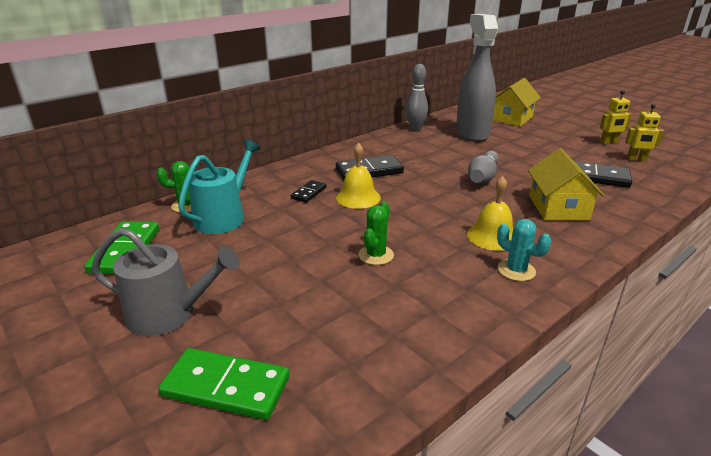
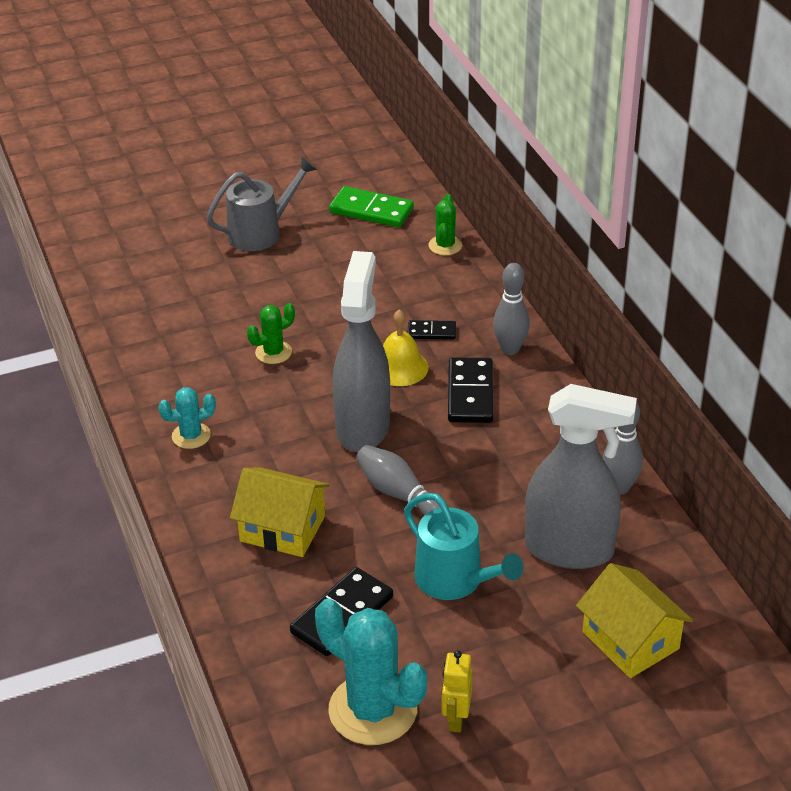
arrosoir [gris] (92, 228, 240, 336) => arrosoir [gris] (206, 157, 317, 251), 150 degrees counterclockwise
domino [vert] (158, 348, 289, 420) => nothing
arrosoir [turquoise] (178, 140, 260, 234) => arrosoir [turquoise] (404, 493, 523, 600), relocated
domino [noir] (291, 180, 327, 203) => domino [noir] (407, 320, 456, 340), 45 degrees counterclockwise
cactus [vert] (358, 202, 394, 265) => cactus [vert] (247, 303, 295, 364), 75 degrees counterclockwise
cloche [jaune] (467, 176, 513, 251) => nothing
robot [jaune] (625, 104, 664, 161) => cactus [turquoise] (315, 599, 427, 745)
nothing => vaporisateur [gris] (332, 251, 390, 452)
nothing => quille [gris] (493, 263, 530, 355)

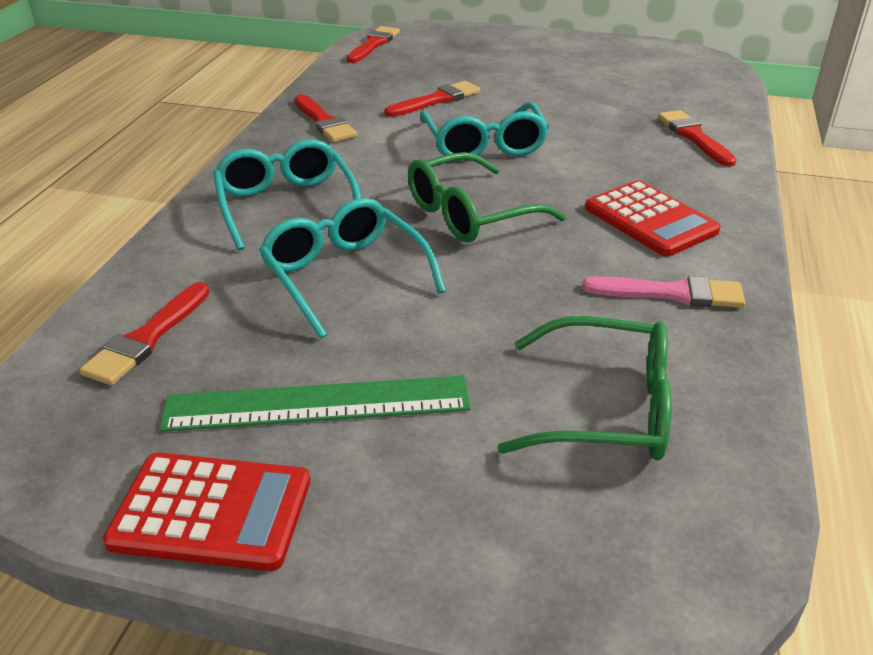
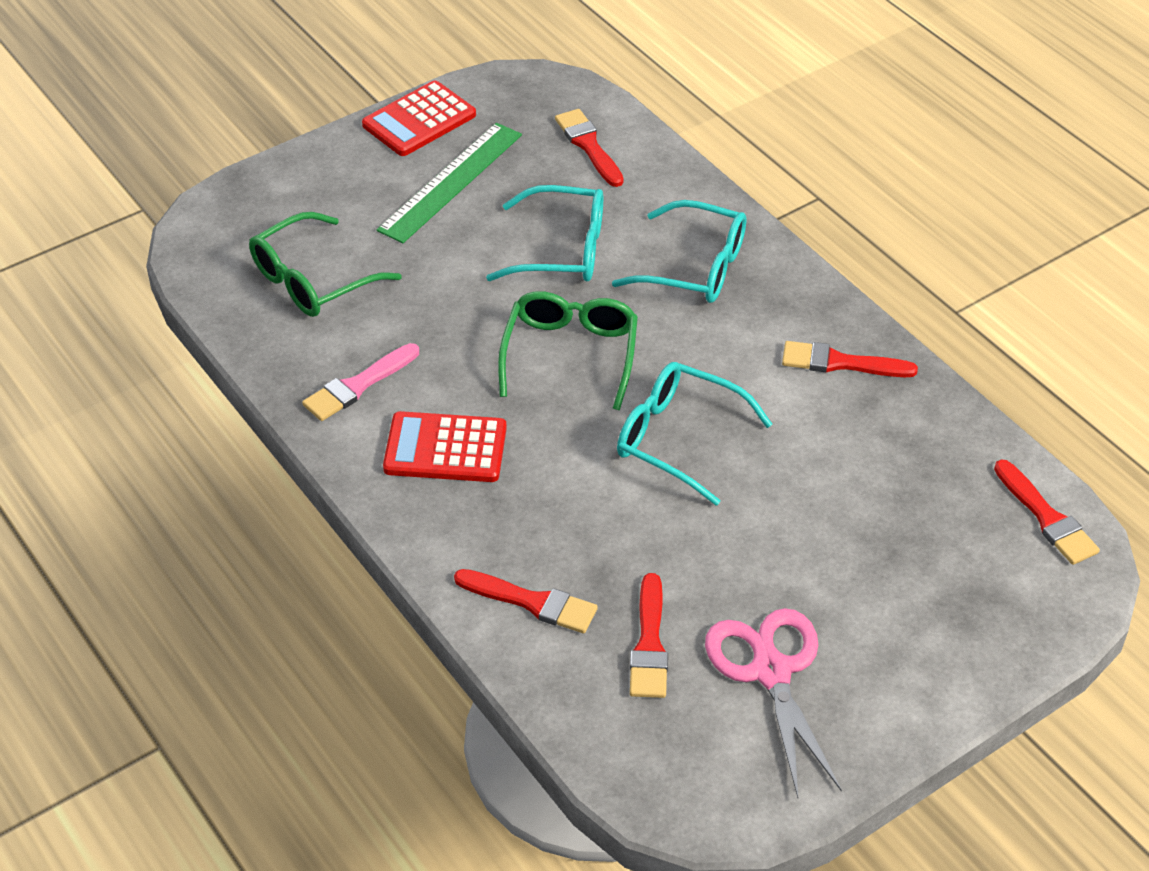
pinceau [rouge] (385, 81, 480, 117) => pinceau [rouge] (630, 573, 668, 698), relocated
nothing => ciseaux [rose] (705, 608, 842, 798)

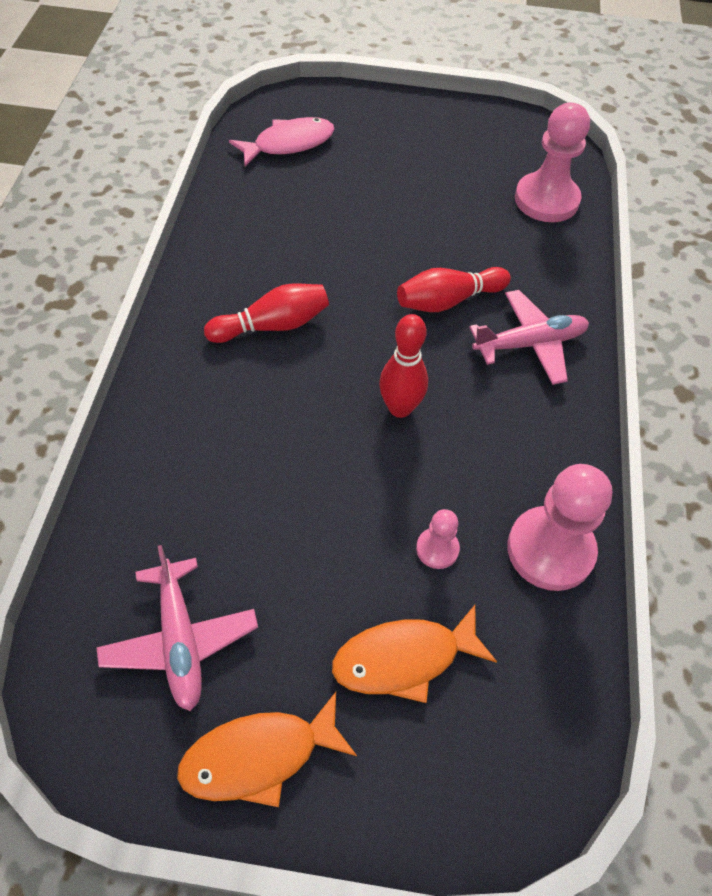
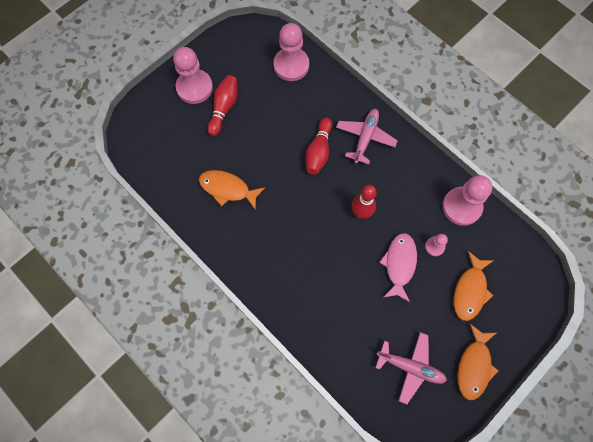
quille [rouge] (204, 284, 329, 343) => quille [rouge] (207, 75, 237, 136), relocated
poisson [rose] (229, 117, 335, 166) => poisson [rose] (379, 233, 417, 302), relocated
nothing => pion [rose] (173, 47, 213, 104)
nothing => poisson [orange] (199, 170, 265, 210)

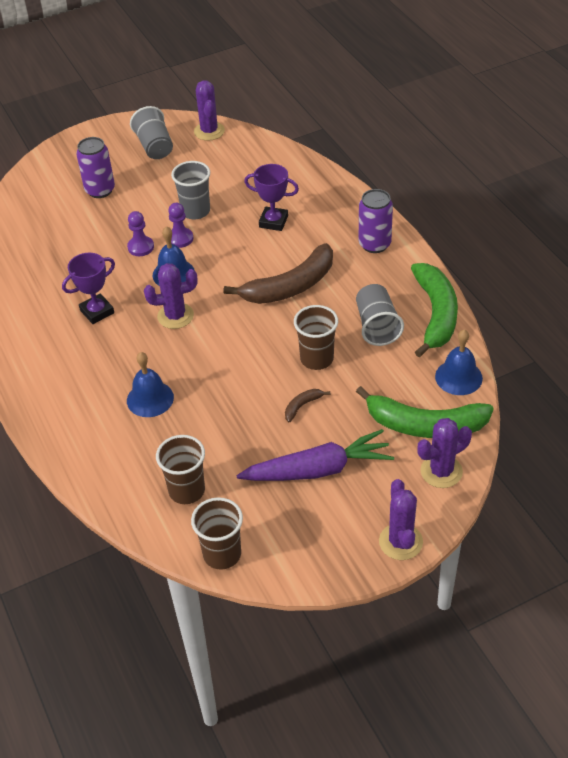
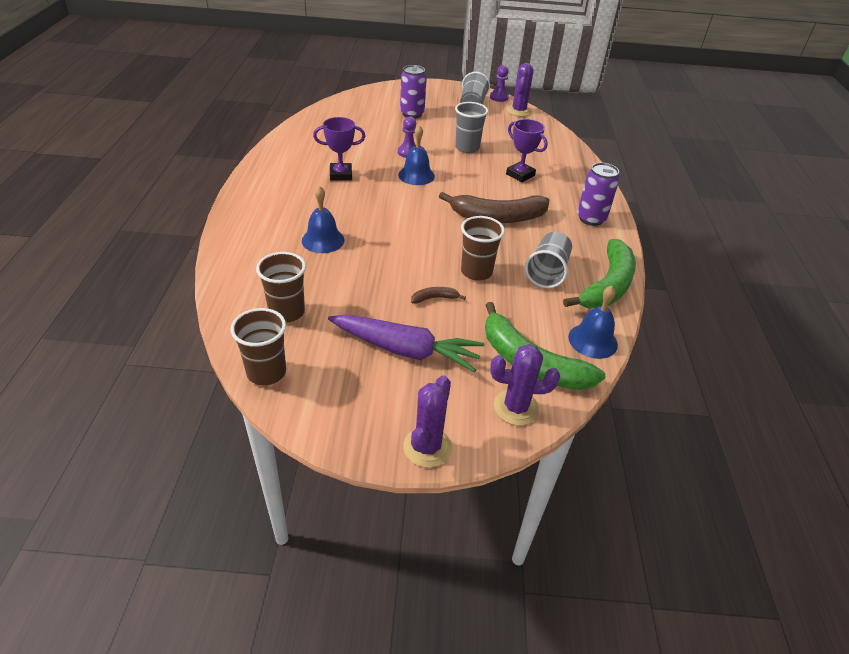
cactus [violet] (144, 263, 198, 329) => nothing
pion [violet] (168, 203, 193, 248) => pion [violet] (490, 65, 509, 102), relocated

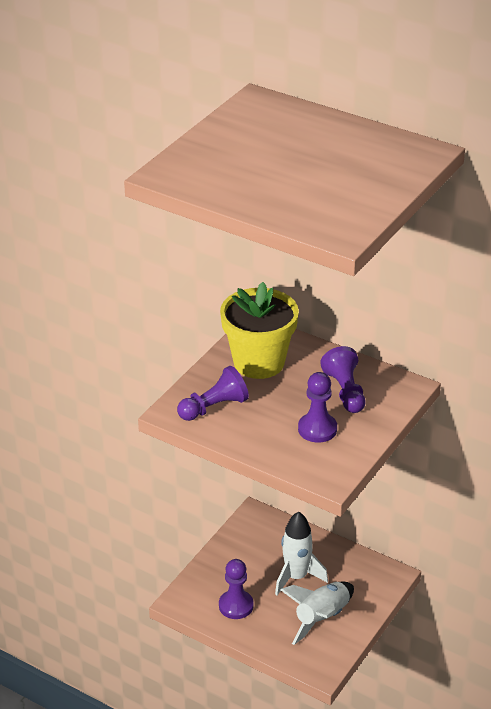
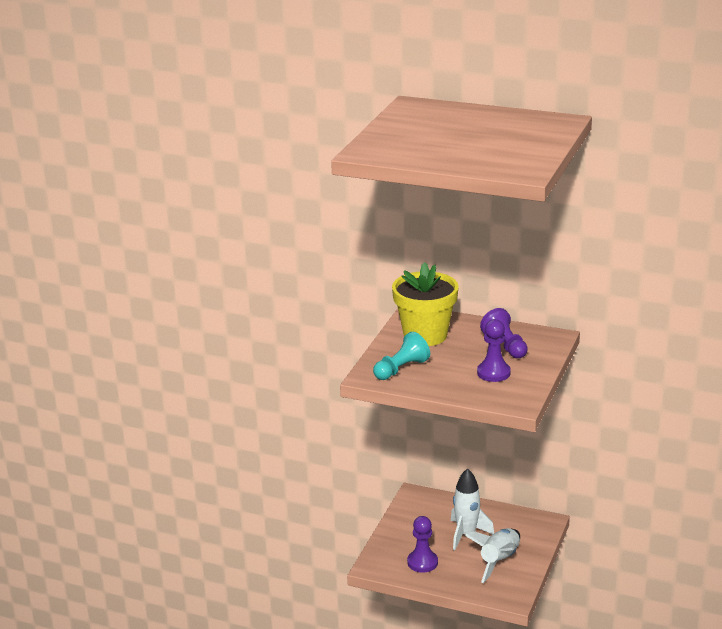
pion [violet] (177, 366, 249, 421) => pion [turquoise] (373, 332, 430, 380)

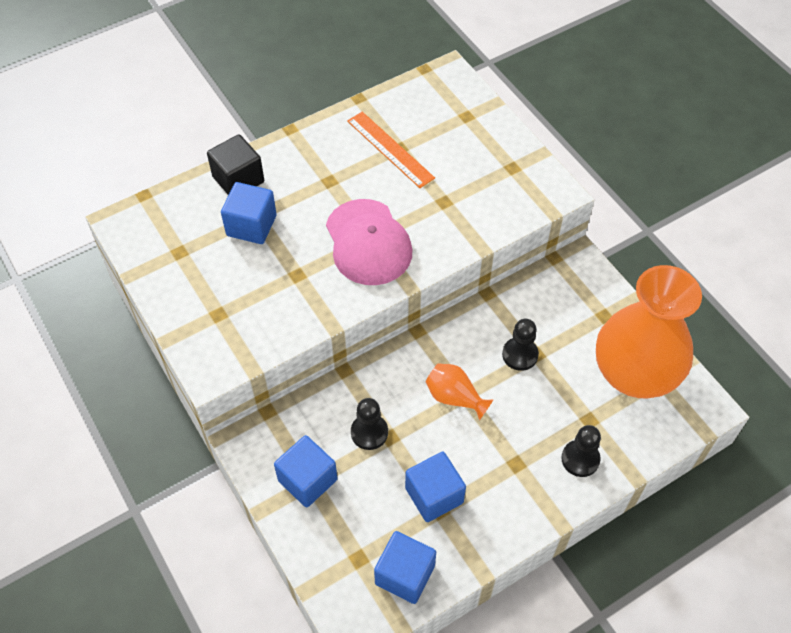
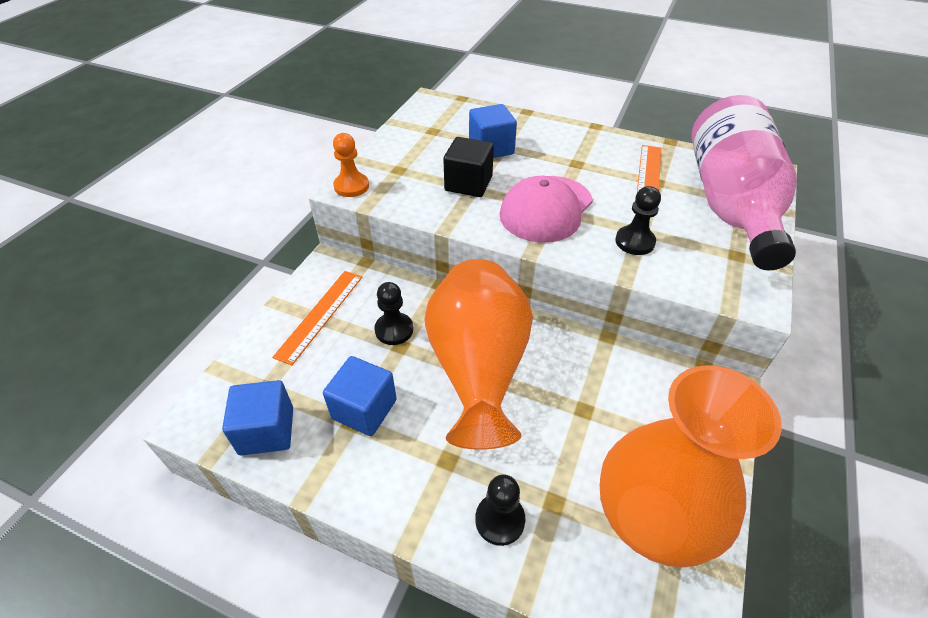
cube [noir] (207, 134, 264, 195) => cube [noir] (443, 137, 494, 197), relocated
cube [bleu] (274, 435, 338, 507) => règle [orange] (272, 271, 362, 366)
vase [orange] (426, 363, 494, 420) => vase [orange] (424, 259, 533, 450), x2.33
pion [noir] (502, 319, 539, 371) => pion [noir] (615, 186, 661, 255), relocated
nothing => pion [orange] (333, 133, 369, 197)
nothing => bouteille [rose] (691, 95, 797, 270)

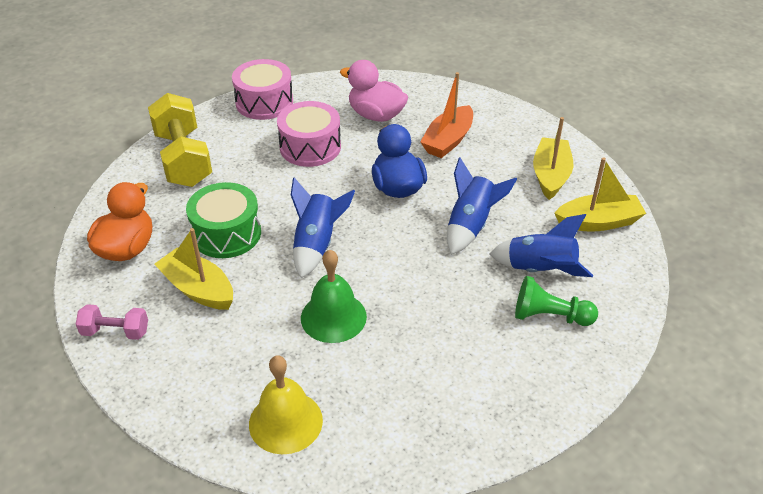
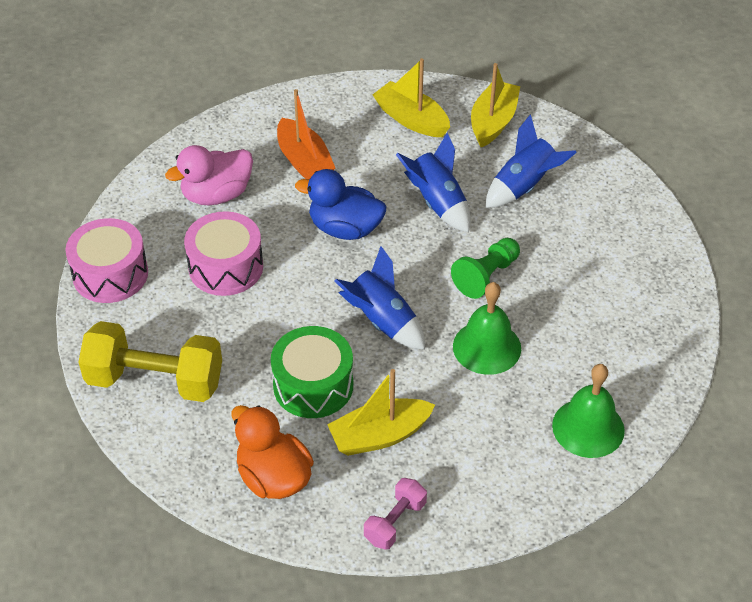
cloche [jaune] (249, 355, 323, 454) => cloche [vert] (552, 364, 625, 458)
pion [vert] (515, 276, 598, 326) => pion [vert] (451, 238, 520, 299), relocated

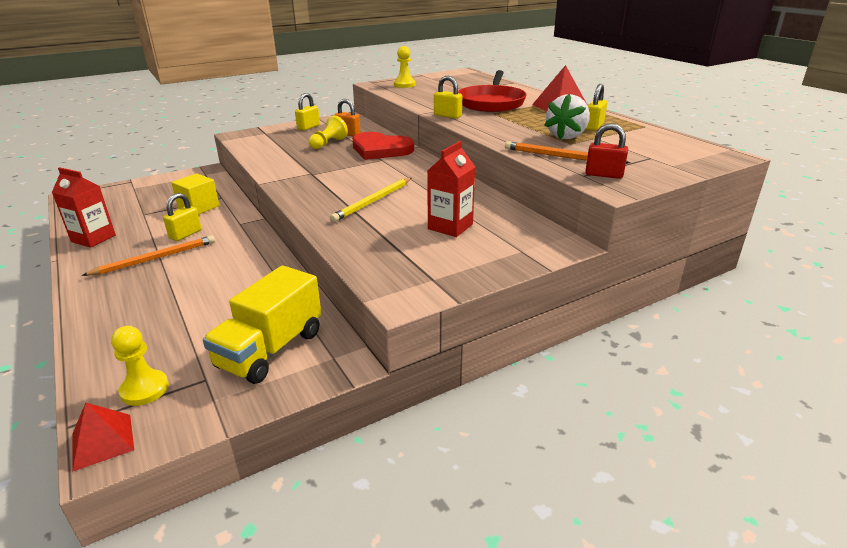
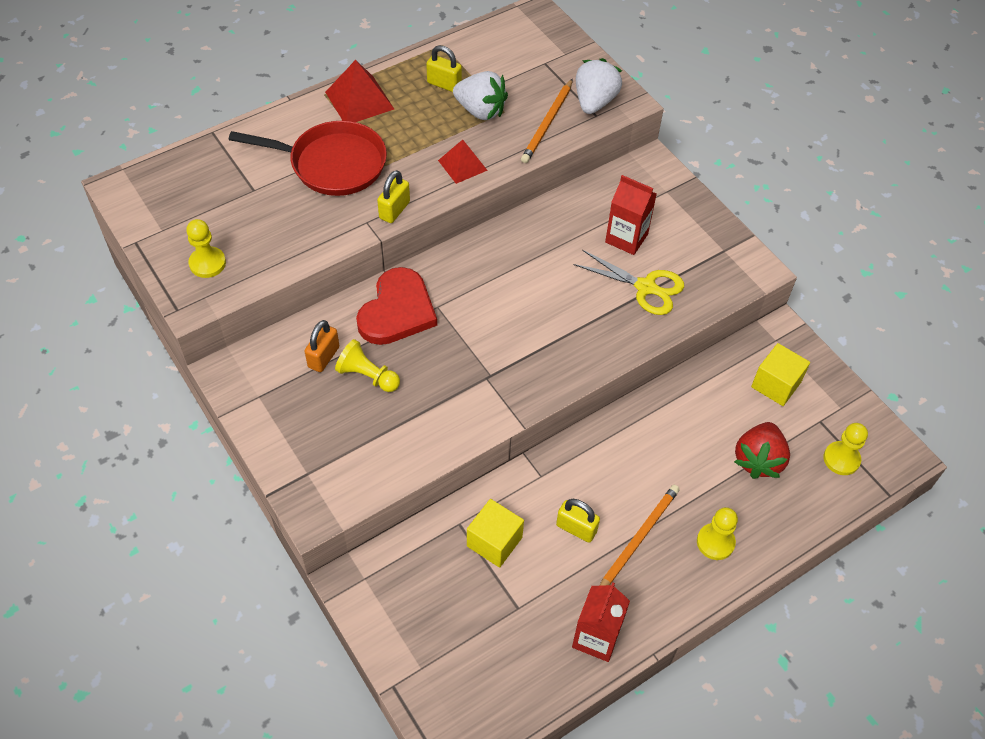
pyramide [rouge] (72, 403, 134, 472) => pyramide [rouge] (438, 139, 488, 184), relocated
crayon [orange] (81, 235, 215, 276) => crayon [orange] (599, 485, 680, 586), 75 degrees clockwise
camion [jaune] (203, 265, 321, 384) => cube [jaune] (751, 343, 810, 406)
cadenas [jaune] (295, 93, 320, 131) => nothing
crayon [jaune] (330, 178, 411, 222) => nothing
cadenas [rouge] (585, 123, 628, 179) => fraise [blanc] (576, 58, 622, 114)
nothing => ciseaux [jaune] (574, 250, 684, 315)
nothing => pion [jaune] (697, 507, 738, 560)
nothing => fraise [rouge] (734, 422, 790, 479)

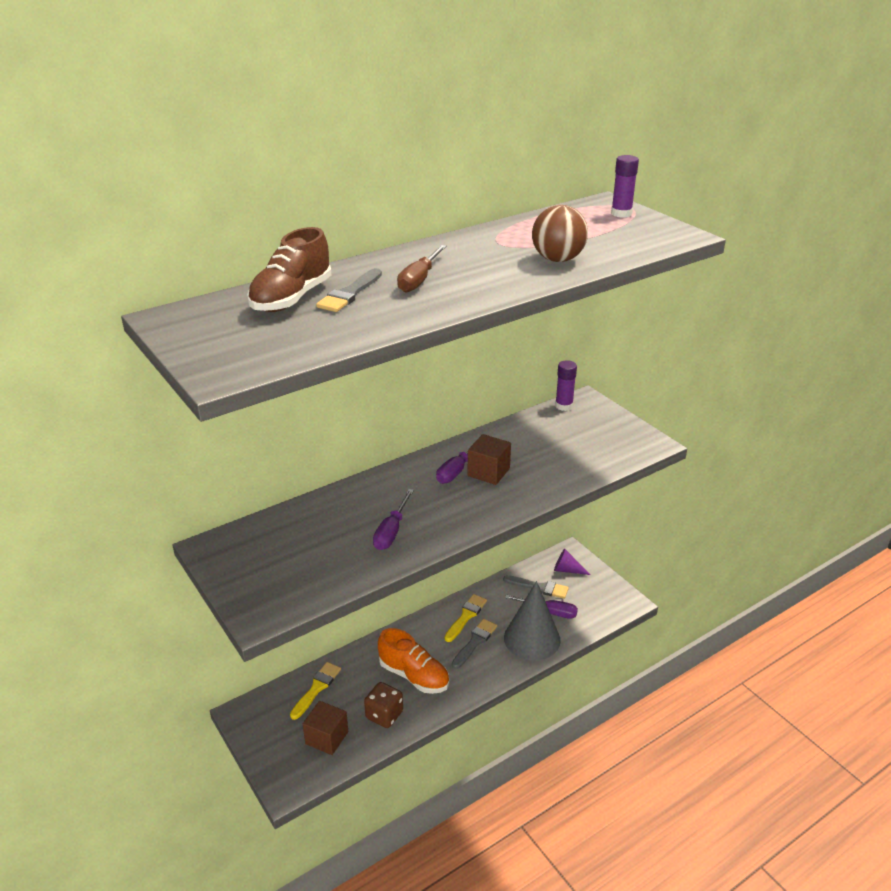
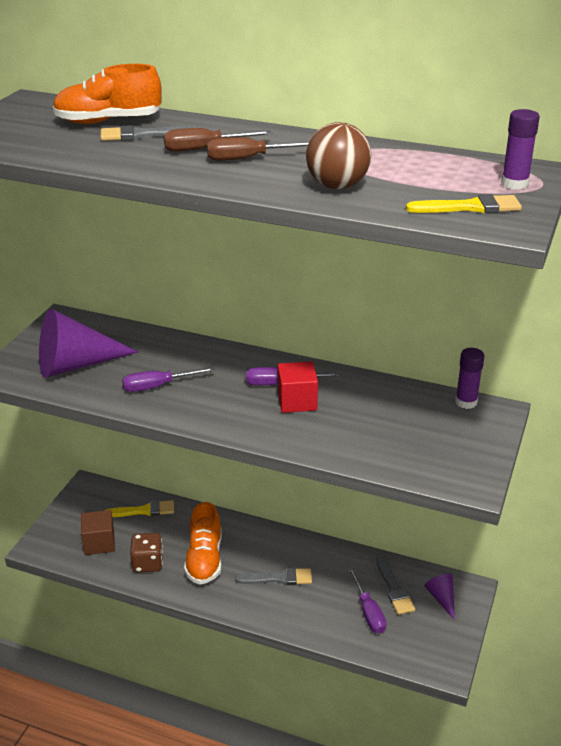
chaussure [marron] (247, 227, 331, 312) => chaussure [orange] (52, 64, 162, 124)
pinceau [jaune] (445, 594, 487, 642) => pinceau [jaune] (406, 194, 522, 213), relocated
cube [marron] (467, 434, 511, 485) => cube [rouge] (278, 361, 318, 413)
cône [gris] (504, 581, 561, 660) => nothing
nothing => cône [violet] (39, 309, 138, 378)
nothing => tournevis [marron] (207, 137, 309, 161)

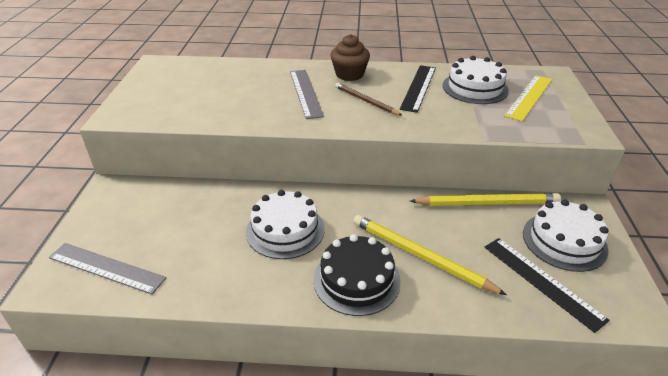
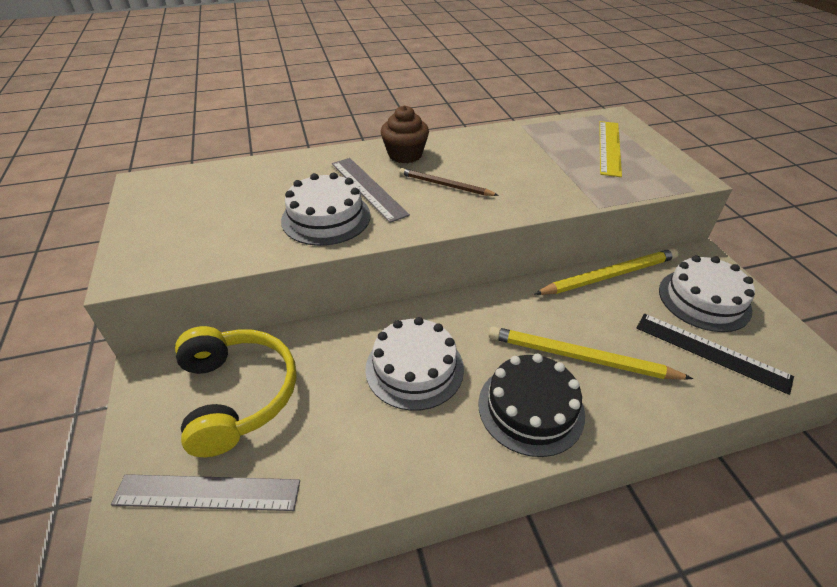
règle [noir] (400, 65, 436, 113) => nothing
gâteau [blanc] (443, 56, 509, 104) => gâteau [blanc] (281, 172, 371, 246), relocated
nothing => casque audio [jaune] (175, 326, 296, 457)

